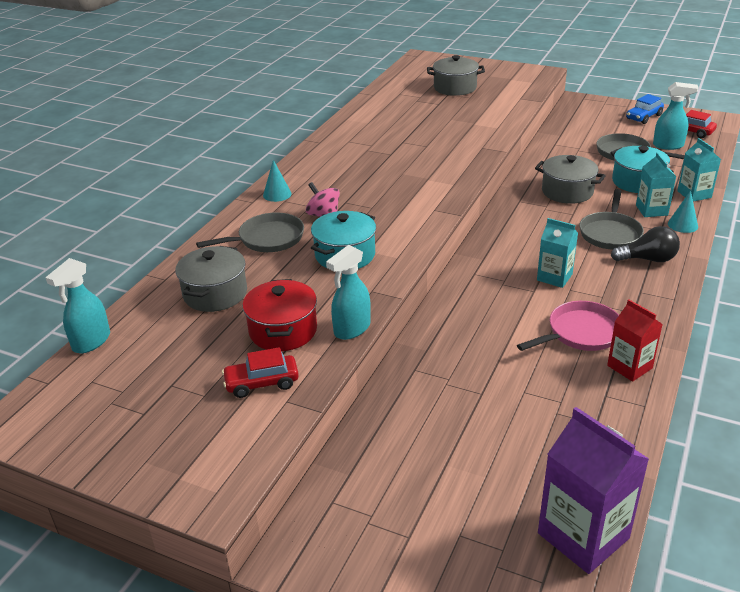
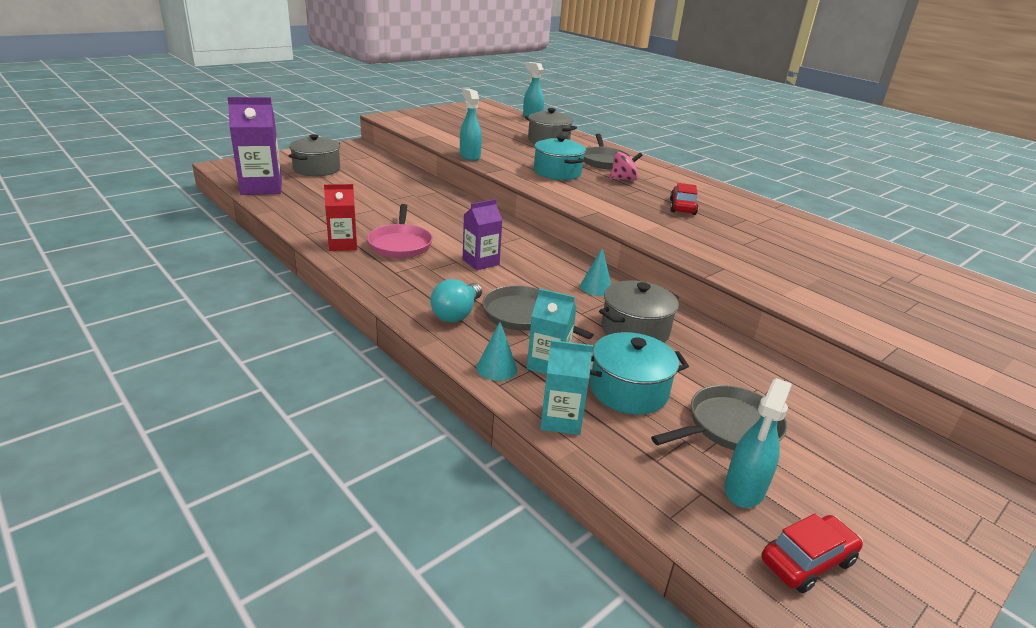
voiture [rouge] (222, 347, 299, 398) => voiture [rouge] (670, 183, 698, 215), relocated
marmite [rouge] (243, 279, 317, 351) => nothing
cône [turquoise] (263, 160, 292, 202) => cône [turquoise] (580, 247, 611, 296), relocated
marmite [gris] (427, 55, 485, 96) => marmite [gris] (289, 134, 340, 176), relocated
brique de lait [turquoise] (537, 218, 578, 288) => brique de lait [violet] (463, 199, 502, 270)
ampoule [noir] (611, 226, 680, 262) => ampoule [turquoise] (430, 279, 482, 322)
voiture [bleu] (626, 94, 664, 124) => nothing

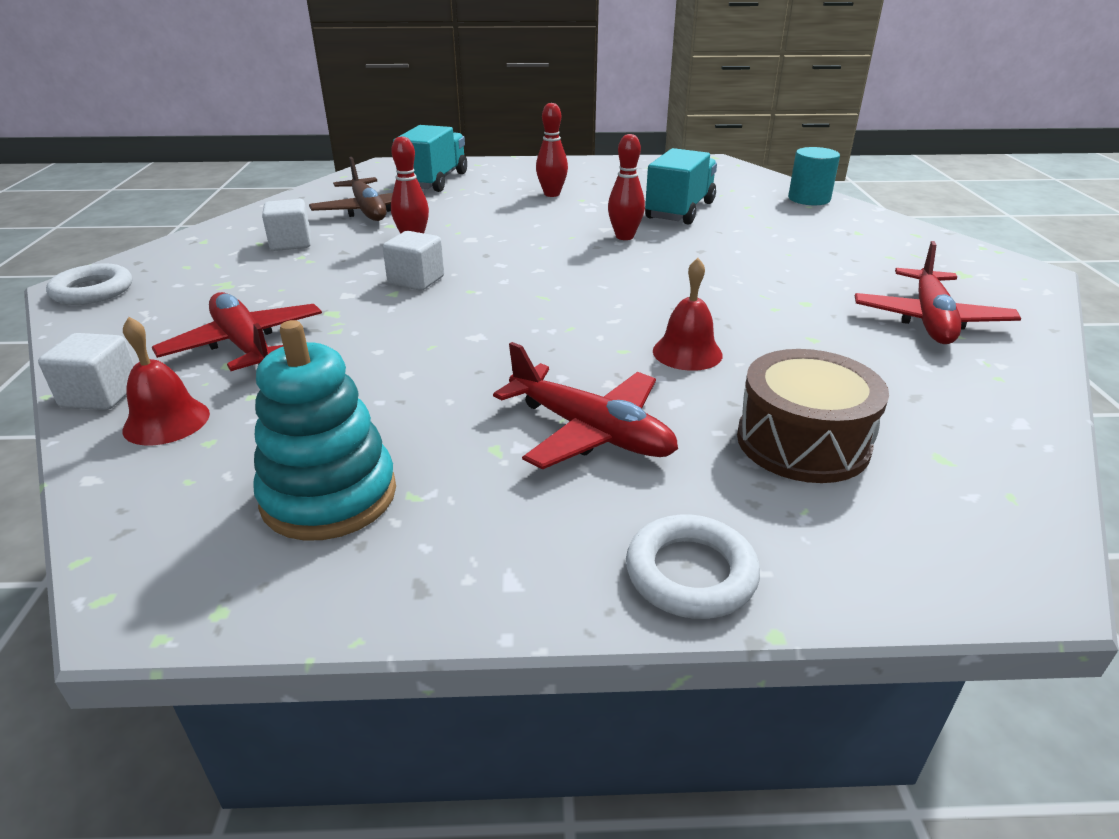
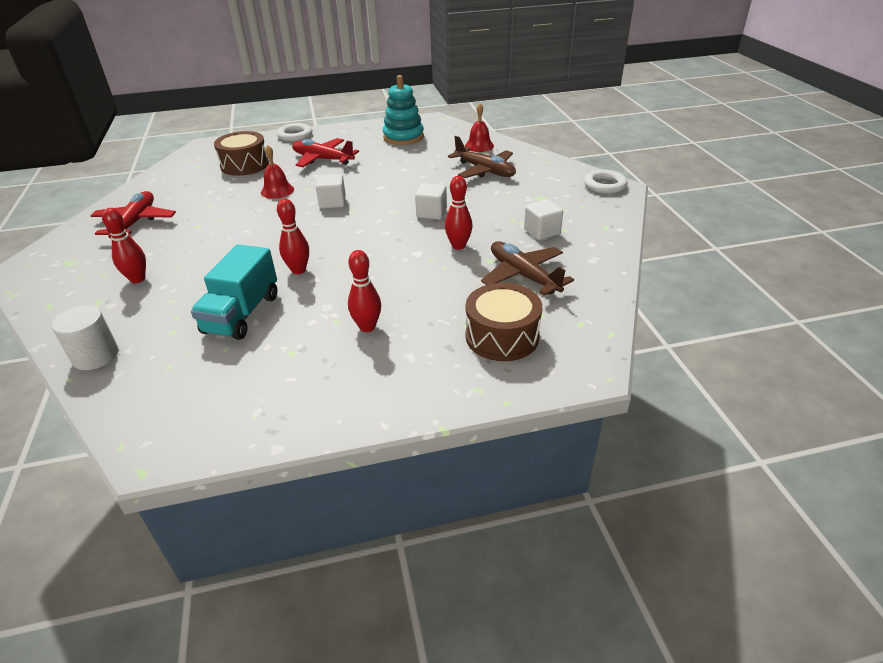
cube [blanc] (38, 333, 135, 410) => cube [blanc] (316, 174, 346, 209), relocated
avion [rouge] (152, 292, 322, 371) => avion [marron] (448, 136, 516, 178)
camion [turquoise] (393, 125, 467, 192) => tambour [marron] (466, 283, 542, 361)
cylindre [turquoise] (788, 147, 840, 205) => cylindre [blanc] (52, 305, 118, 370)
nothing => quille [rouge] (102, 208, 146, 283)

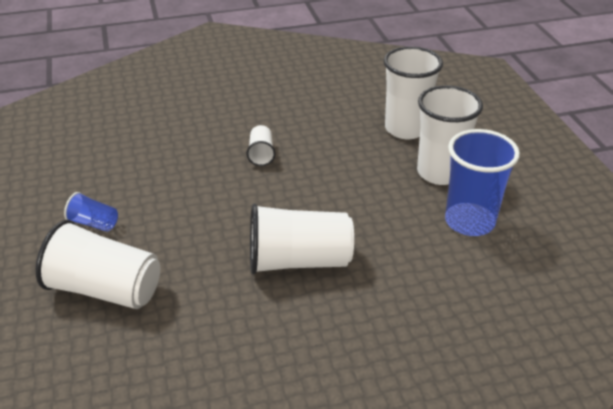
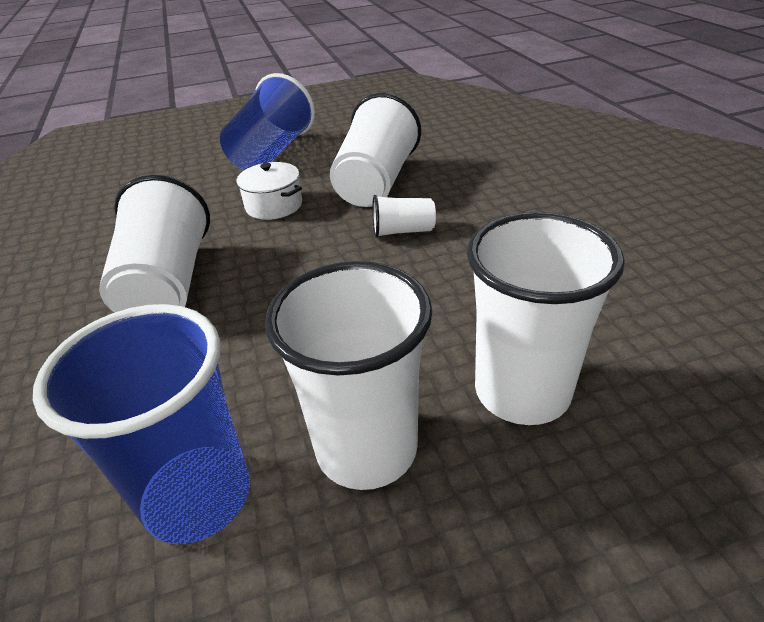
gobelet [blanc] (36, 220, 160, 309) => gobelet [blanc] (330, 93, 421, 207), relocated
gobelet [bleu] (64, 192, 118, 231) => gobelet [bleu] (220, 73, 315, 171), x2.05
nothing => marmite [blanc] (237, 162, 302, 220)

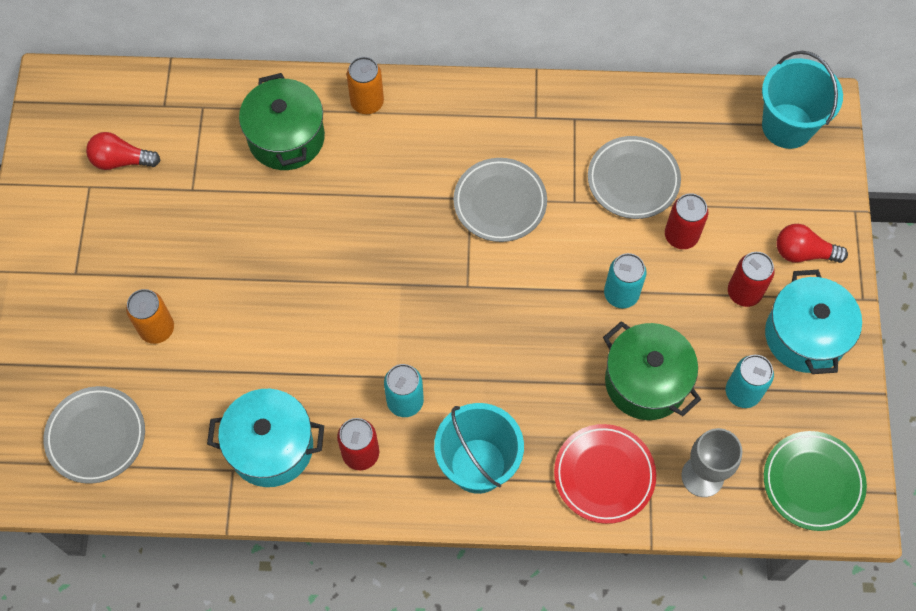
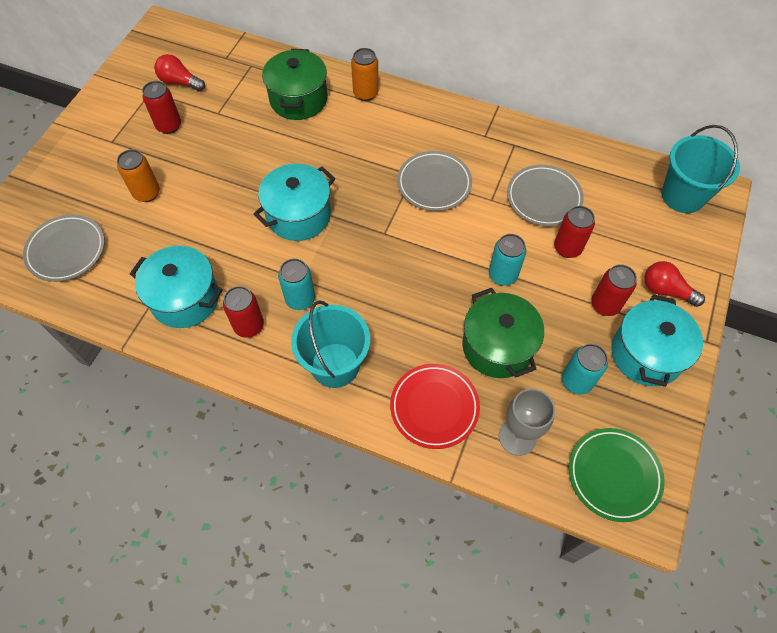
nothing => canette [rouge] (142, 81, 181, 134)
nothing => marmite [turquoise] (254, 164, 335, 241)

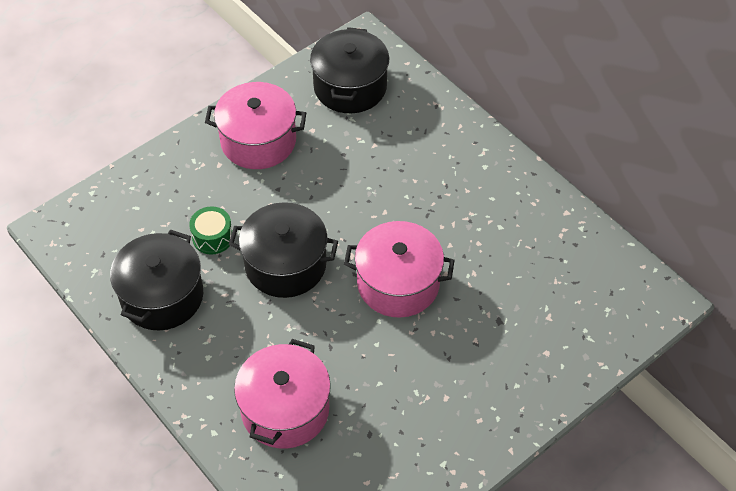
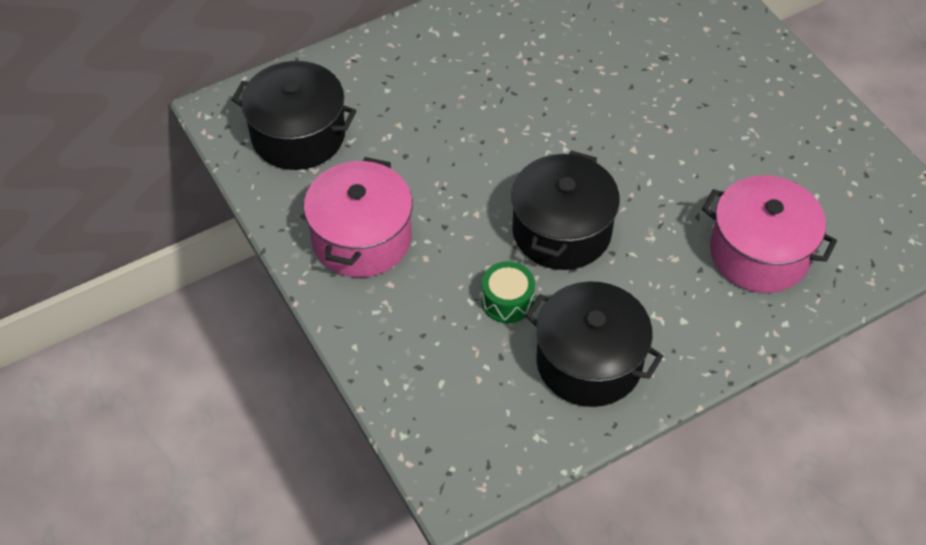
marmite [rose] (344, 221, 455, 318) => nothing

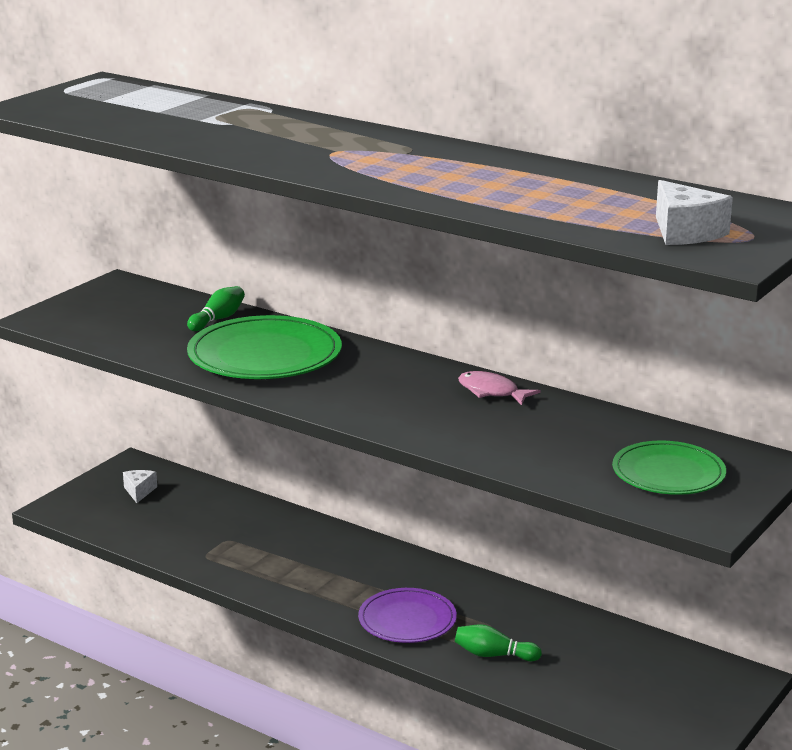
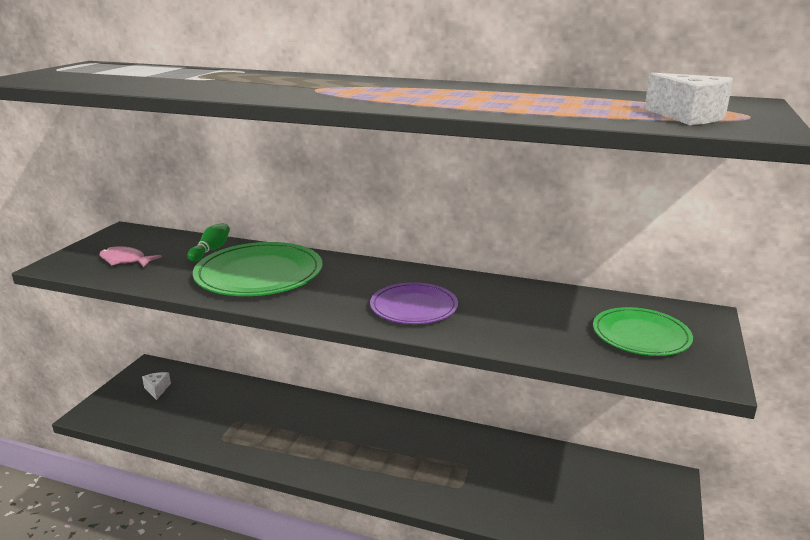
assiette [violet] (358, 588, 457, 643) => assiette [violet] (370, 282, 458, 324), relocated
quille [vert] (455, 624, 542, 661) => nothing
poisson [rose] (458, 371, 541, 405) => poisson [rose] (99, 246, 162, 267), relocated

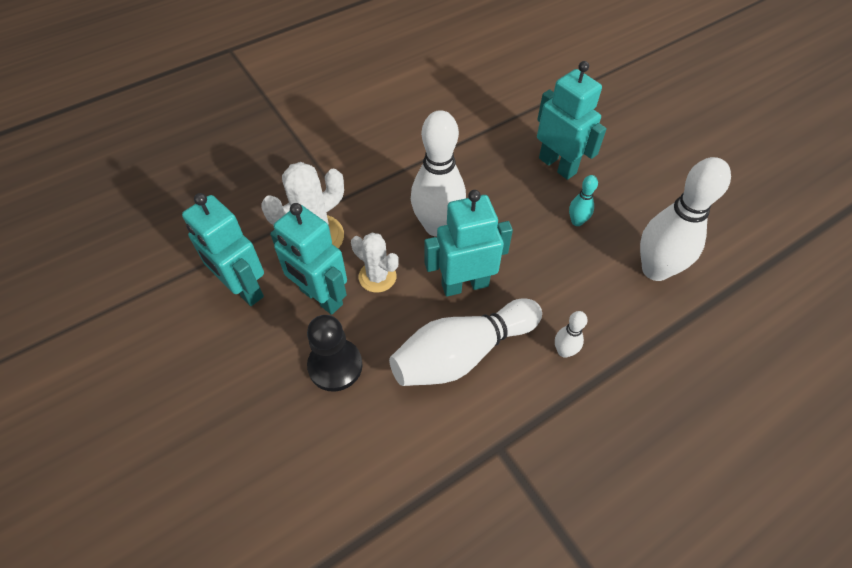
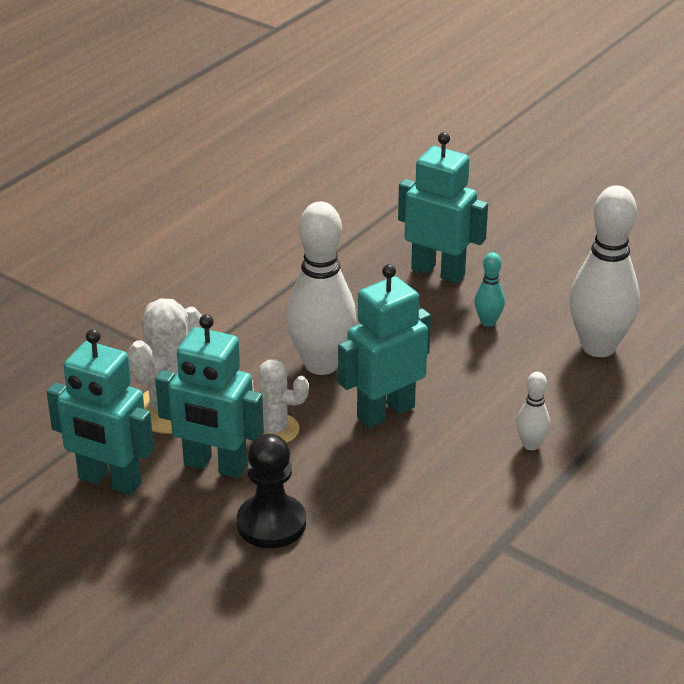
quille [blanc] (389, 299, 542, 386) => nothing

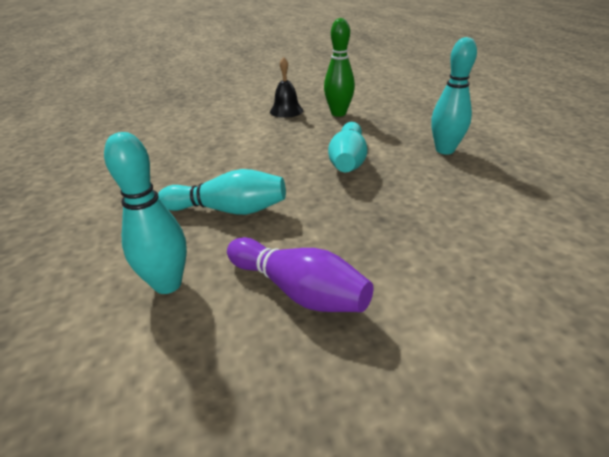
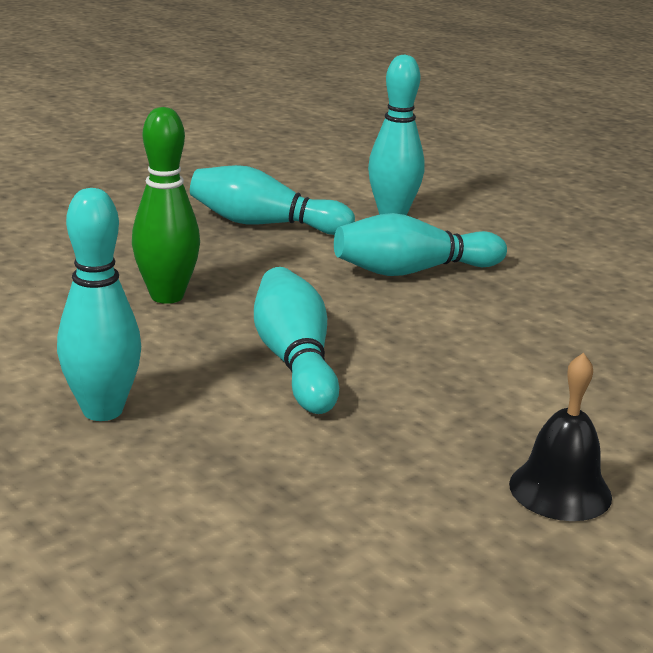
quille [violet] (227, 237, 373, 312) => quille [turquoise] (190, 165, 355, 235)
quille [vert] (324, 18, 355, 117) => quille [vert] (132, 107, 200, 304), relocated

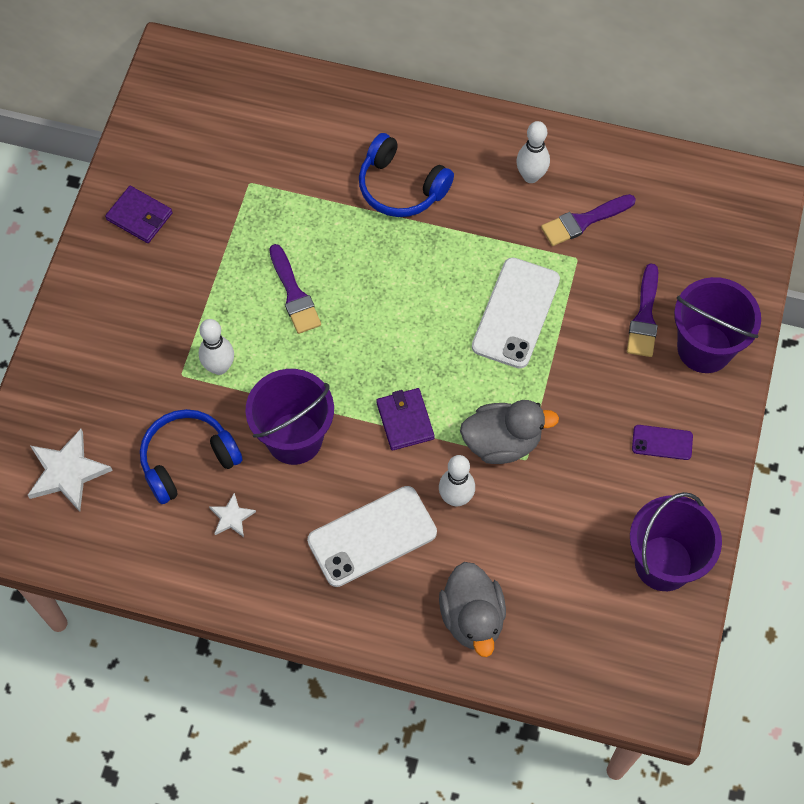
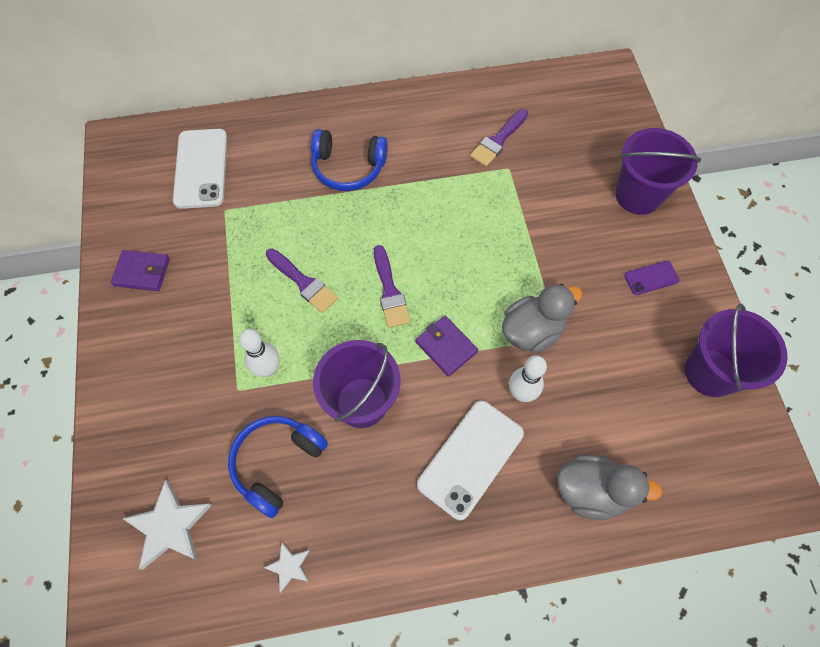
étoile [blanc] (209, 493, 256, 537) => étoile [blanc] (264, 542, 310, 593), relocated
canard [gris] (439, 562, 506, 657) => canard [gris] (557, 454, 662, 520), 45 degrees counterclockwise
téléphone [blanc] (472, 257, 560, 369) => téléphone [blanc] (173, 129, 227, 209), relocated
quille [blanc] (516, 121, 550, 183) => nothing
pinceau [violet] (627, 263, 658, 357) => pinceau [violet] (374, 245, 410, 328), relocated

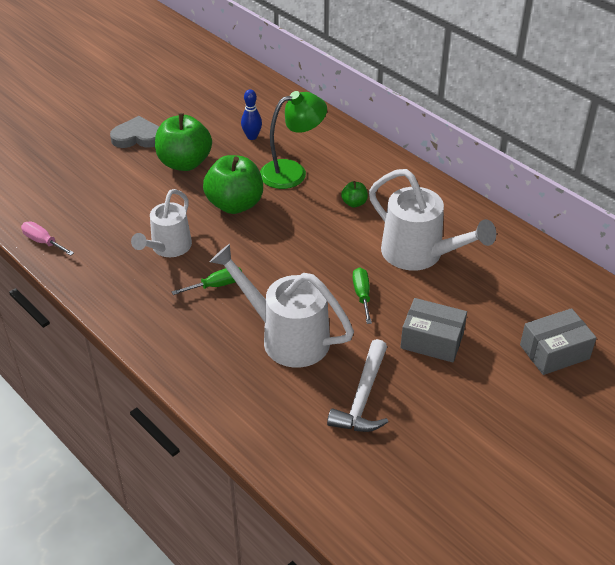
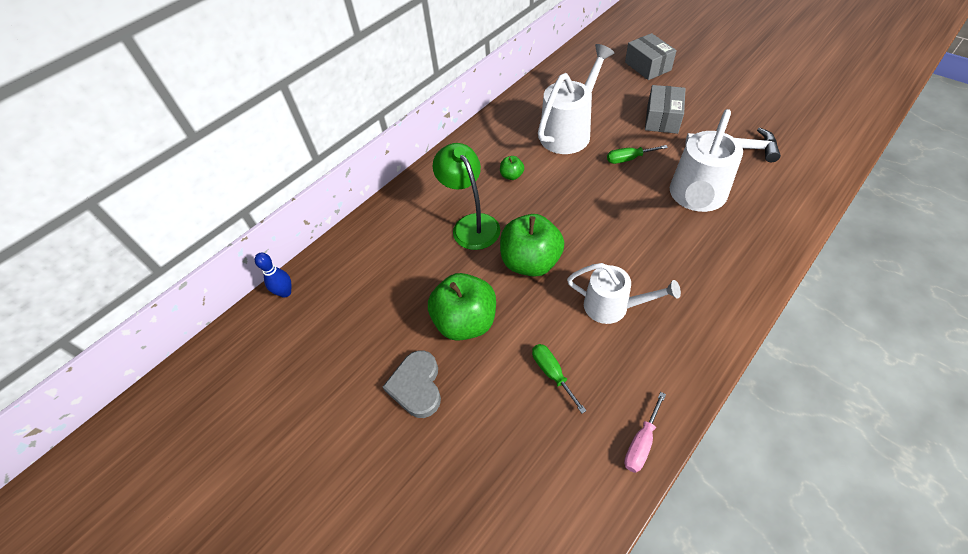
tournevis [vert] (172, 267, 242, 295) => tournevis [vert] (532, 344, 587, 414), relocated
quille [bleu] (241, 89, 262, 140) => quille [bleu] (255, 253, 291, 298), relocated

